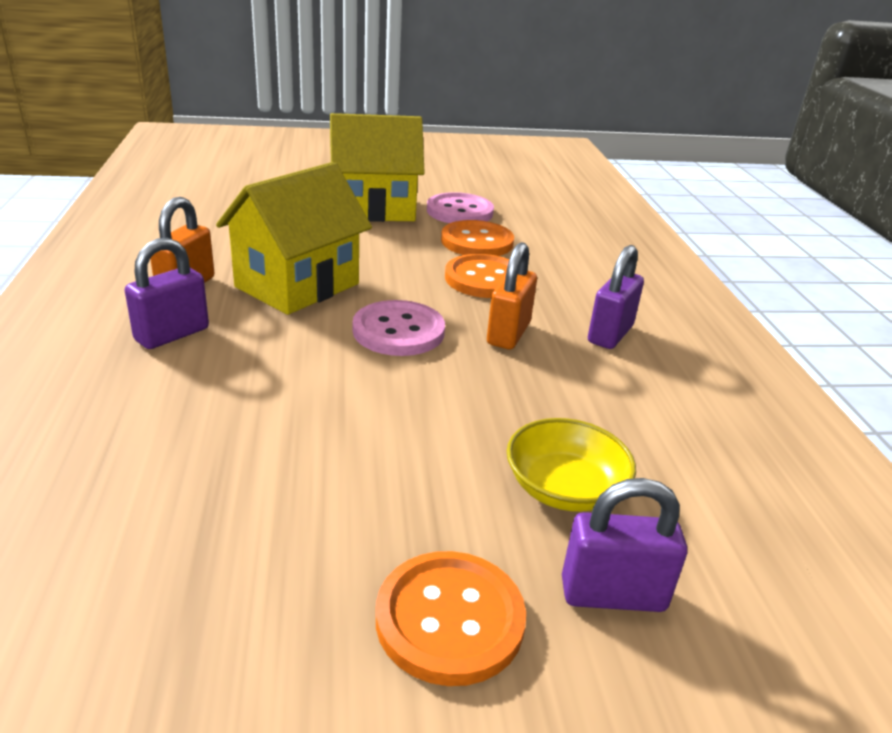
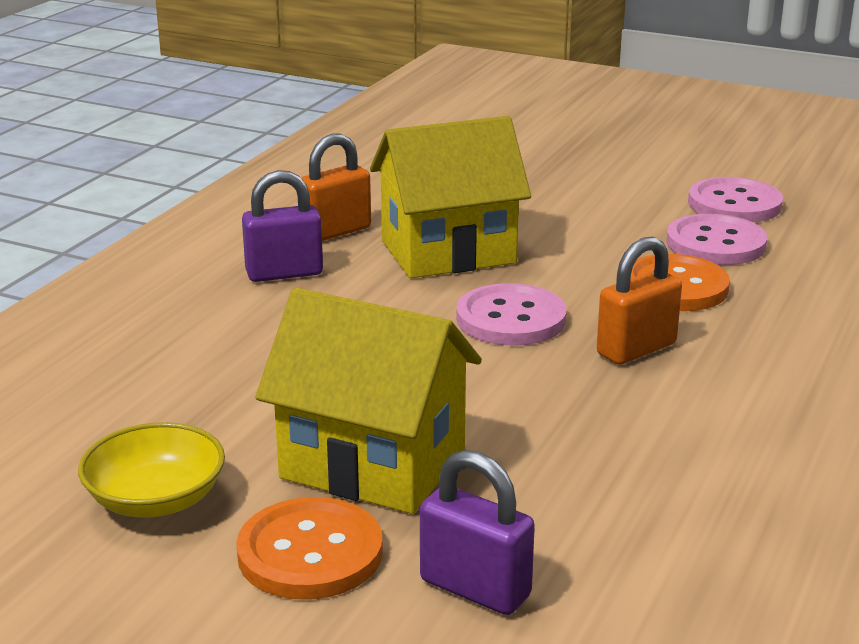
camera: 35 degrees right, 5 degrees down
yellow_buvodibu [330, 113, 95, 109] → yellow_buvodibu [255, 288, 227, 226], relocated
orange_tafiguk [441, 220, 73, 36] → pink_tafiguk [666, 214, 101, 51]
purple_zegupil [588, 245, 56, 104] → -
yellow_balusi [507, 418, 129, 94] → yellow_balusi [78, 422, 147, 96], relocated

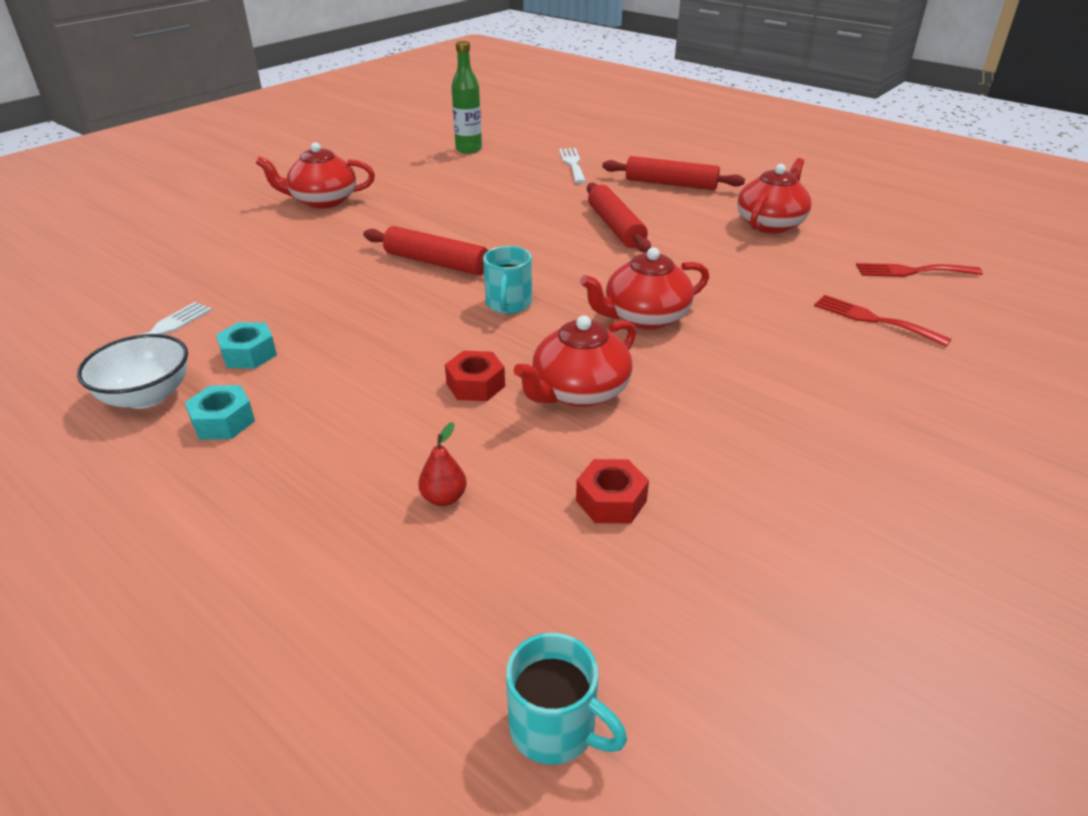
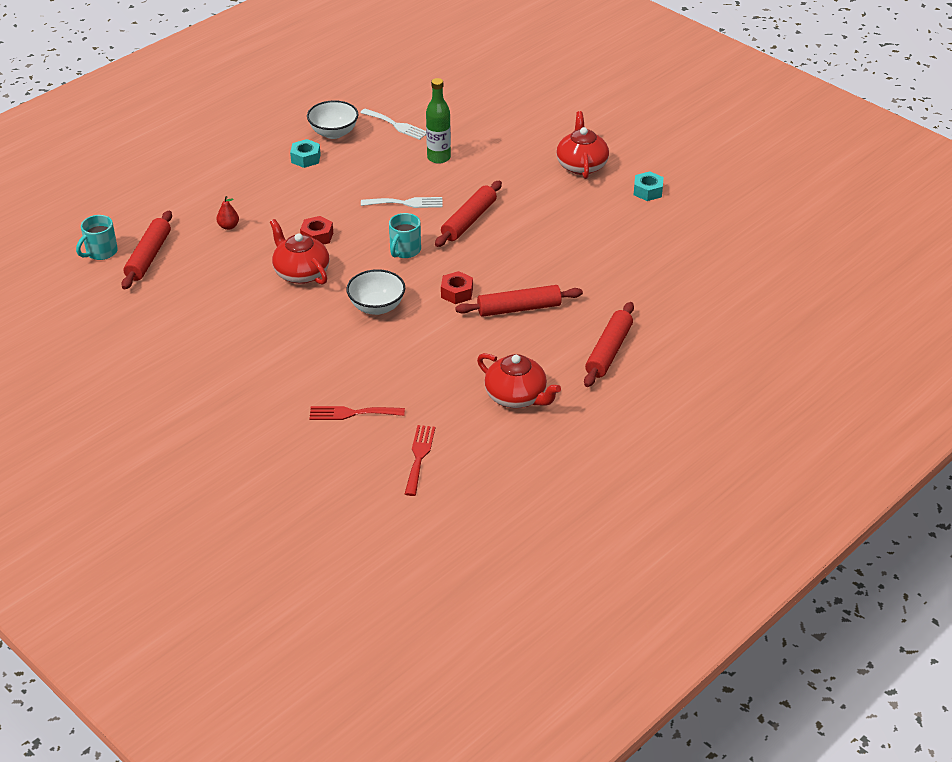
camera: 95 degrees right, 5 degrees up
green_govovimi [451, 41, 31, 113] → green_govovimi [426, 78, 25, 86], relocated
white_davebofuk [559, 148, 27, 35] → white_davebofuk [361, 197, 82, 11], relocated
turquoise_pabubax [483, 246, 49, 68] → turquoise_pabubax [389, 213, 32, 45], 75 degrees counterclockwise
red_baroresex [580, 247, 129, 83] → white_balusi [346, 269, 59, 46]
red_davebofuk [814, 295, 138, 52] → red_davebofuk [310, 406, 95, 14], 135 degrees counterclockwise
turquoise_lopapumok [216, 322, 61, 47] → turquoise_lopapumok [634, 171, 29, 30], relocated
red_lopapumok [576, 459, 73, 64] → red_lopapumok [441, 271, 32, 33], relocated
- → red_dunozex [121, 211, 51, 78]

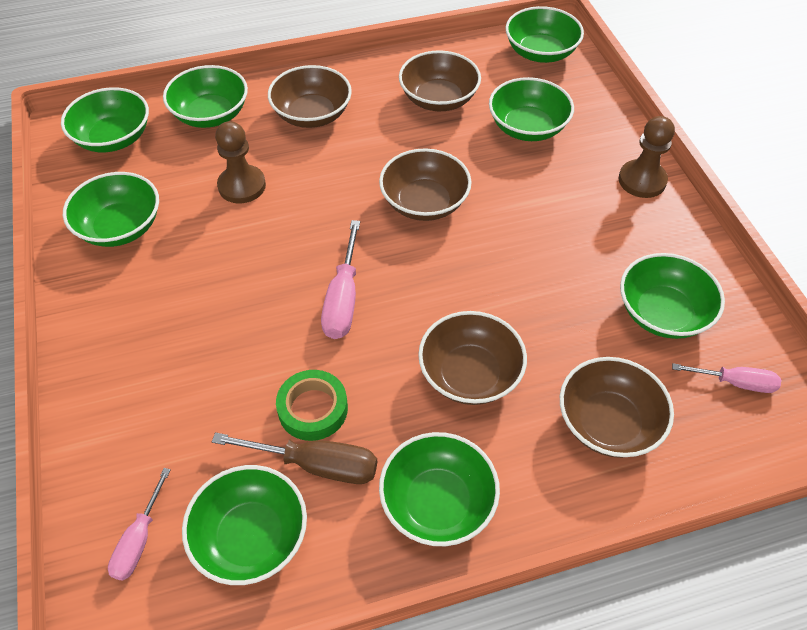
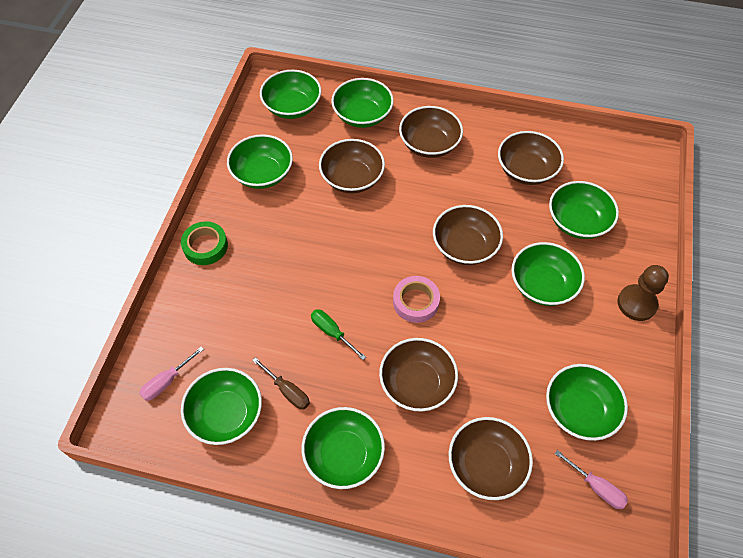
camera: 30 degrees right, 5 degrees up
green_balusi [506, 6, 78, 57] → green_balusi [511, 242, 74, 64], relocated
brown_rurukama [215, 121, 51, 82] → brown_balusi [319, 139, 66, 54]
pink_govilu [321, 220, 39, 119] → -
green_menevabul [276, 370, 72, 71] → green_menevabul [181, 221, 47, 44], relocated
brown_govilu [212, 432, 165, 52] → brown_govilu [252, 357, 58, 53], x0.66
- → pink_menevabul [393, 276, 47, 47]
- → green_govilu [311, 309, 55, 51]

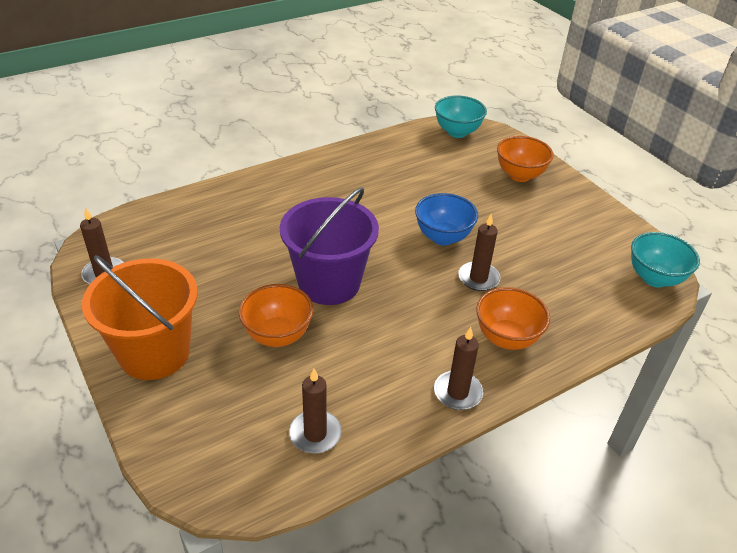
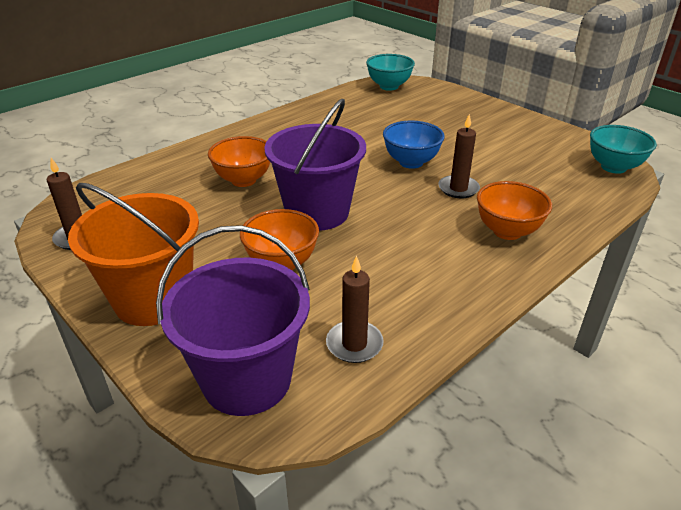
camera: 10 degrees left, 5 degrees down
orange_balusi [497, 136, 57, 46] → orange_balusi [208, 136, 62, 51], relocated
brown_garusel [434, 327, 49, 83] → -
- → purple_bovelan [156, 225, 154, 191]

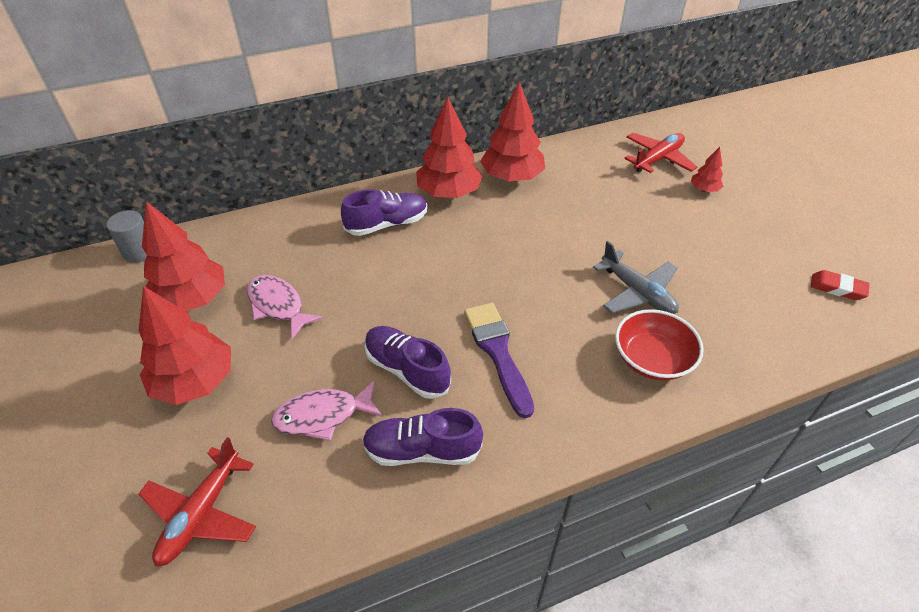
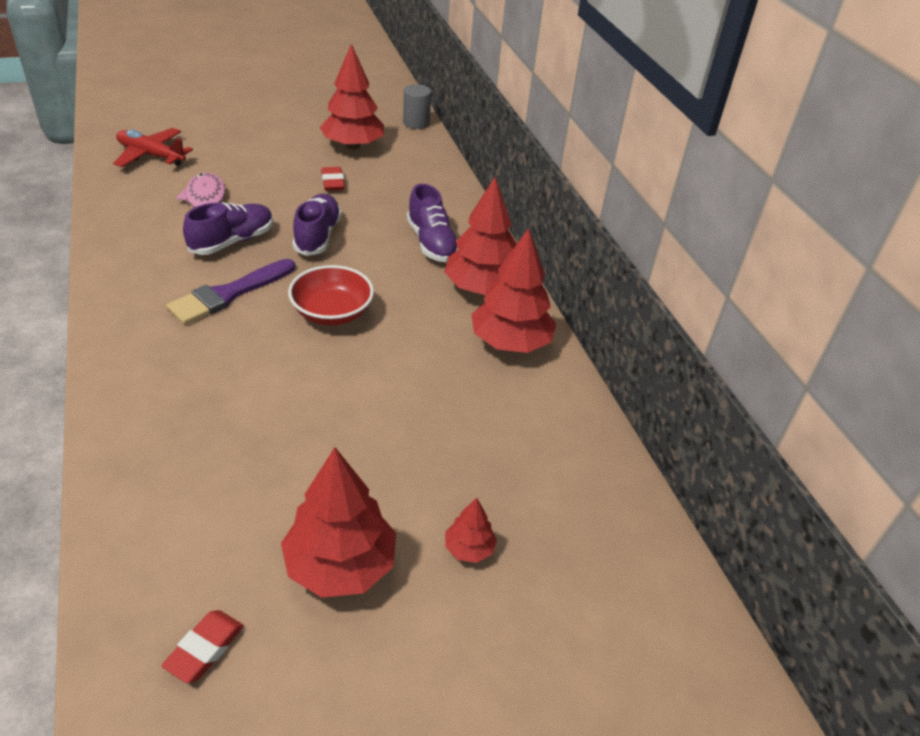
camera: 90 degrees right, 5 degrees down
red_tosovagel [624, 133, 73, 40] → -
grey_tosovagel [593, 241, 86, 73] → -
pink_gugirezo [247, 275, 76, 64] → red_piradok [321, 167, 24, 24]
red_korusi [138, 286, 93, 119] → red_korusi [281, 447, 115, 151], relocated
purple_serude [464, 303, 70, 115] → purple_serude [166, 259, 129, 66], 150 degrees clockwise
red_balusi [615, 309, 89, 71] → red_balusi [288, 265, 86, 60], relocated
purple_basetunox [362, 408, 121, 58] → purple_basetunox [292, 194, 50, 62], relocated

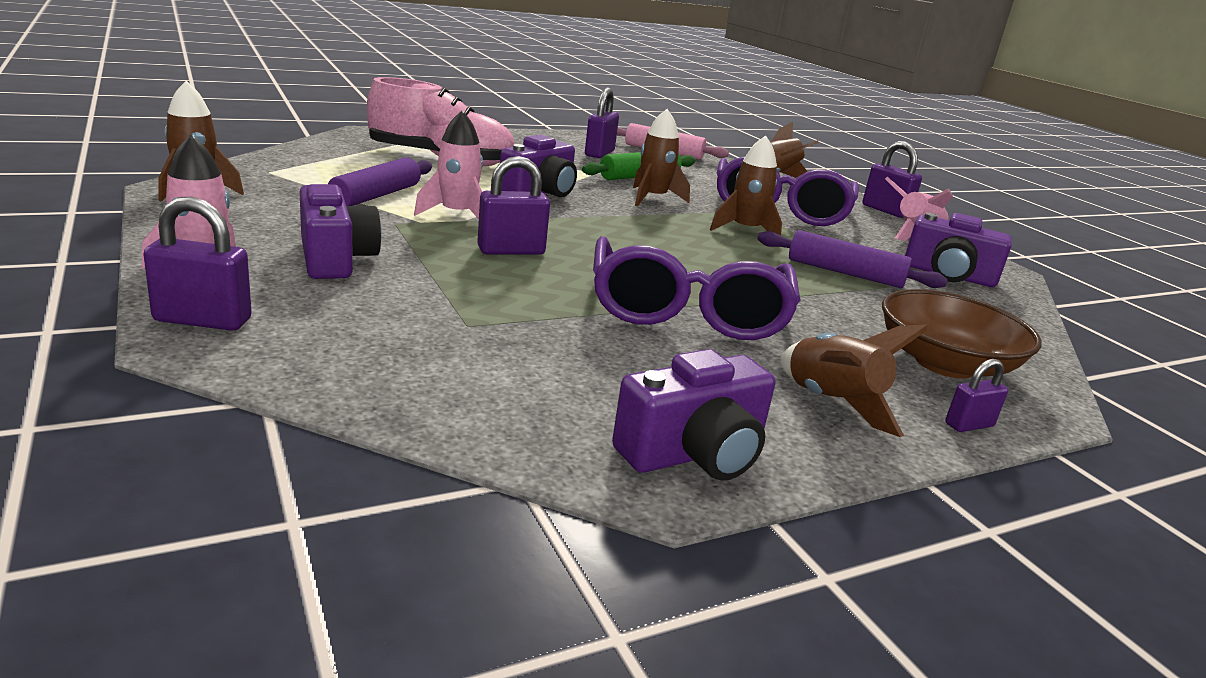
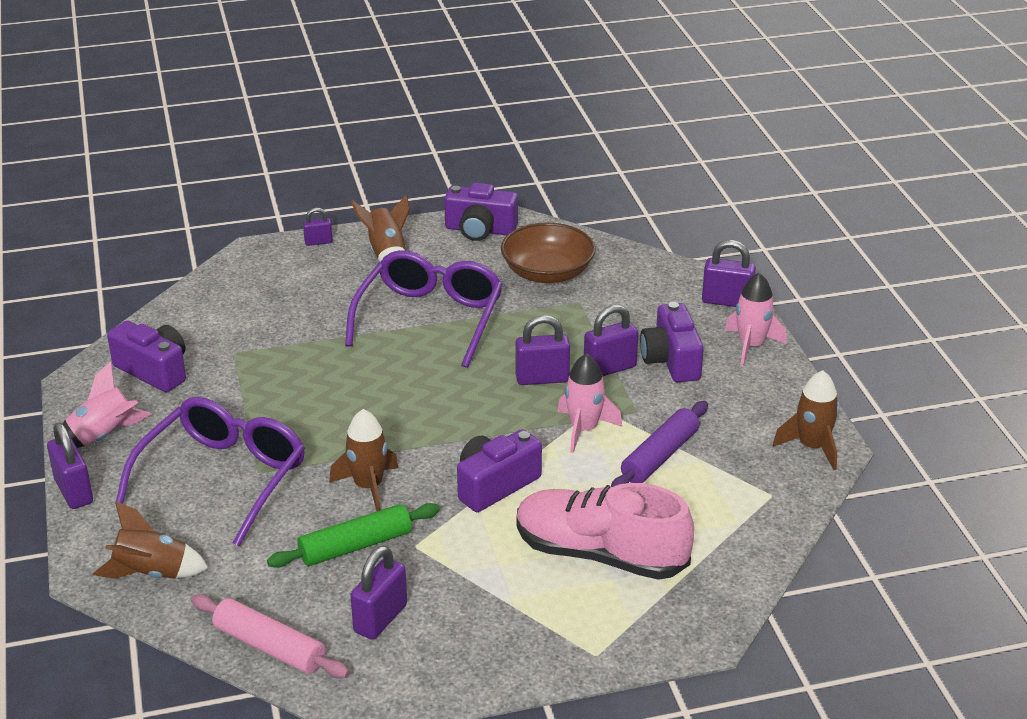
camera: 165 degrees left, 10 degrees up
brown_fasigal [710, 136, 72, 100] → -
purple_dunozex [757, 230, 191, 58] → -
brown_balusi [882, 289, 160, 90] → brown_balusi [501, 223, 94, 60], relocated
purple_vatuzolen [612, 349, 163, 132] → purple_vatuzolen [444, 183, 74, 58], 150 degrees counterclockwise
- → purple_zegupil [584, 305, 54, 71]

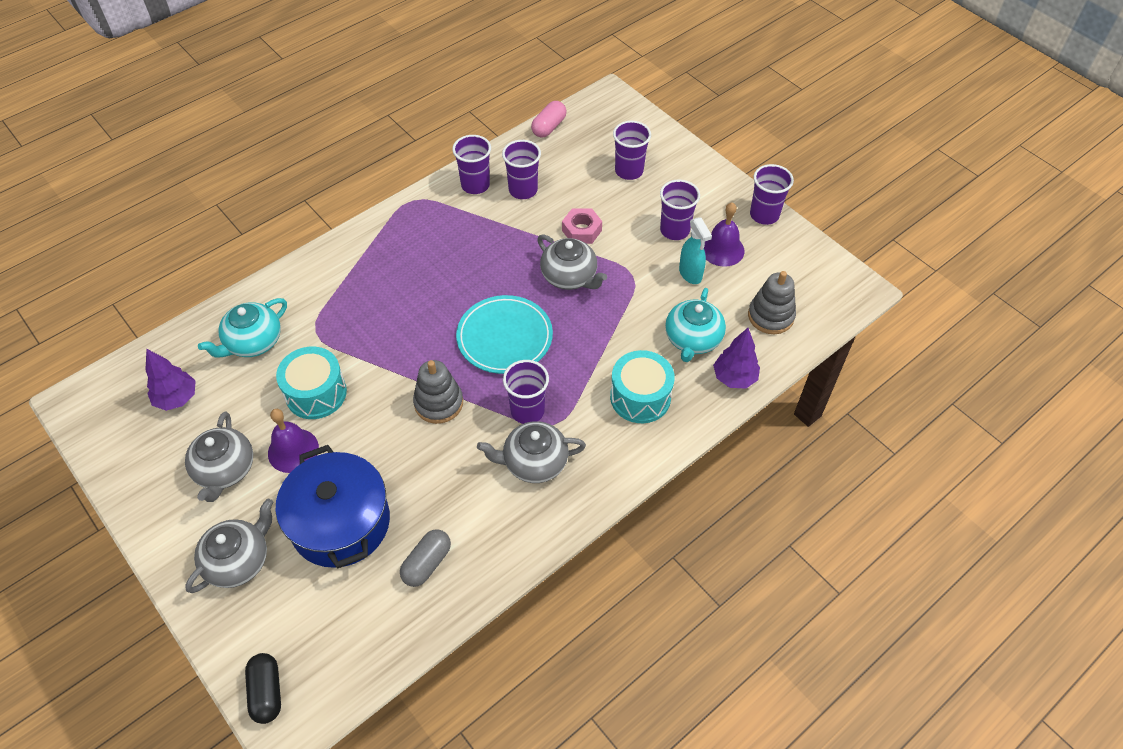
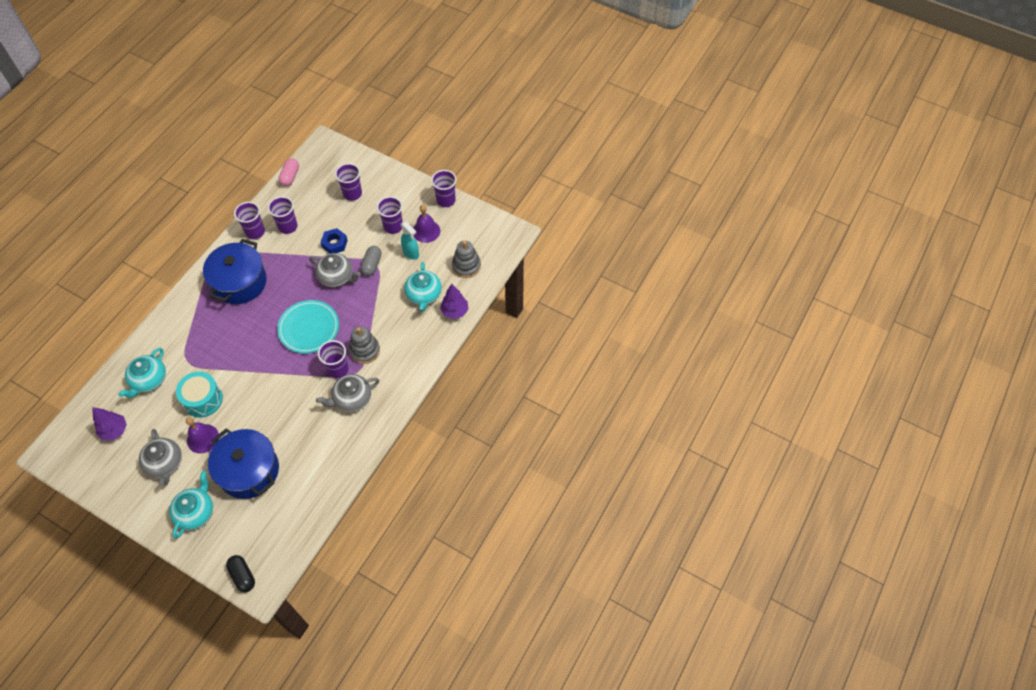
camera: 20 degrees left, 5 degrees up
pink_lopapumok [562, 208, 40, 36] → blue_lopapumok [321, 228, 27, 25]
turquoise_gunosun [610, 350, 65, 73] → -
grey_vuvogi [413, 360, 50, 64] → grey_vuvogi [349, 326, 31, 38], relocated
grey_baroresex [185, 498, 88, 95] → turquoise_baroresex [169, 471, 44, 68]
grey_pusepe [400, 529, 51, 58] → grey_pusepe [360, 246, 22, 30], relocated
- → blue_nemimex [203, 239, 64, 65]

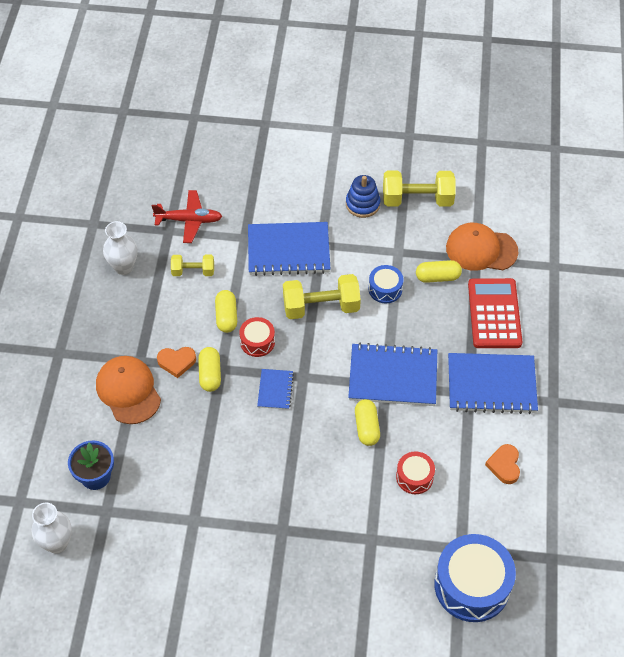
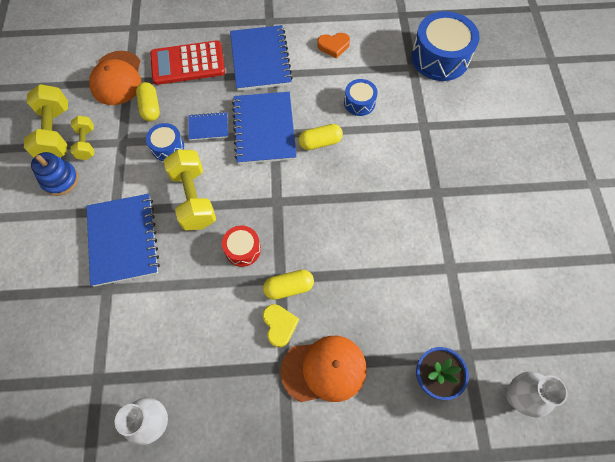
camera: 100 degrees left, 10 degrees up
red_tosovagel [152, 190, 70, 53] → -
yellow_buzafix [171, 255, 43, 21] → yellow_buzafix [70, 115, 24, 45], relocated
yellow_pusepe [215, 290, 22, 43] → -
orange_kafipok [157, 347, 39, 31] → yellow_kafipok [263, 304, 36, 43]
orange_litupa [96, 356, 65, 68] → orange_litupa [281, 336, 86, 66], 150 degrees counterclockwise
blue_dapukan [257, 369, 37, 41] → blue_dapukan [188, 112, 40, 29], relocated
red_gunosun [396, 451, 39, 43] → blue_gunosun [344, 79, 34, 37]

